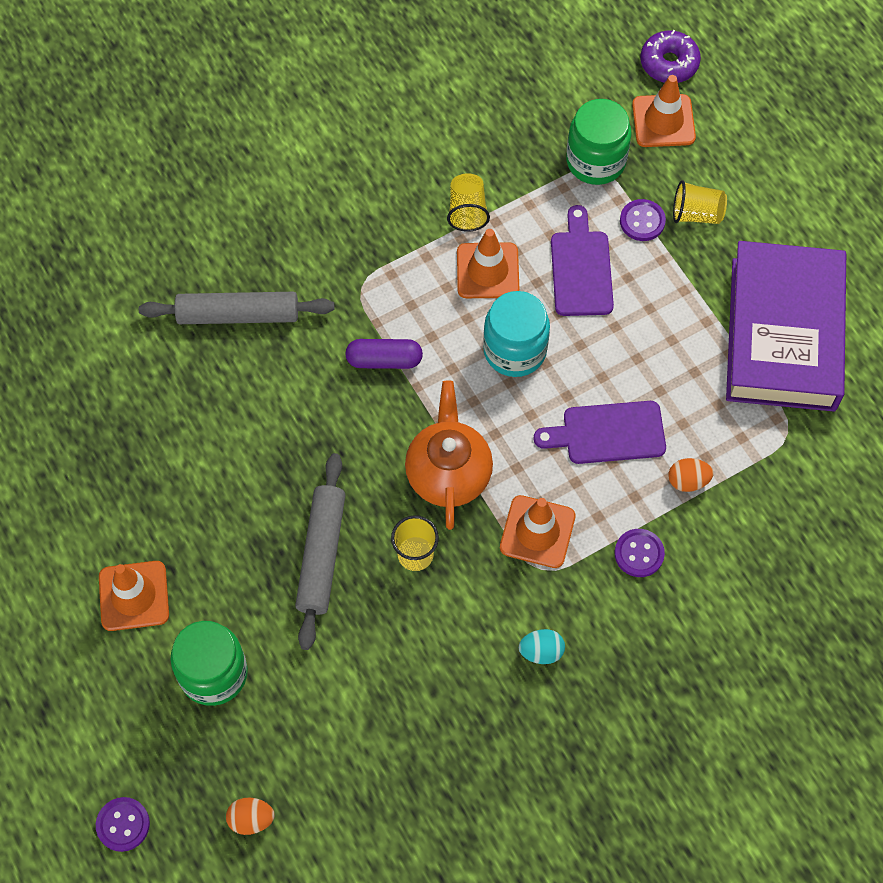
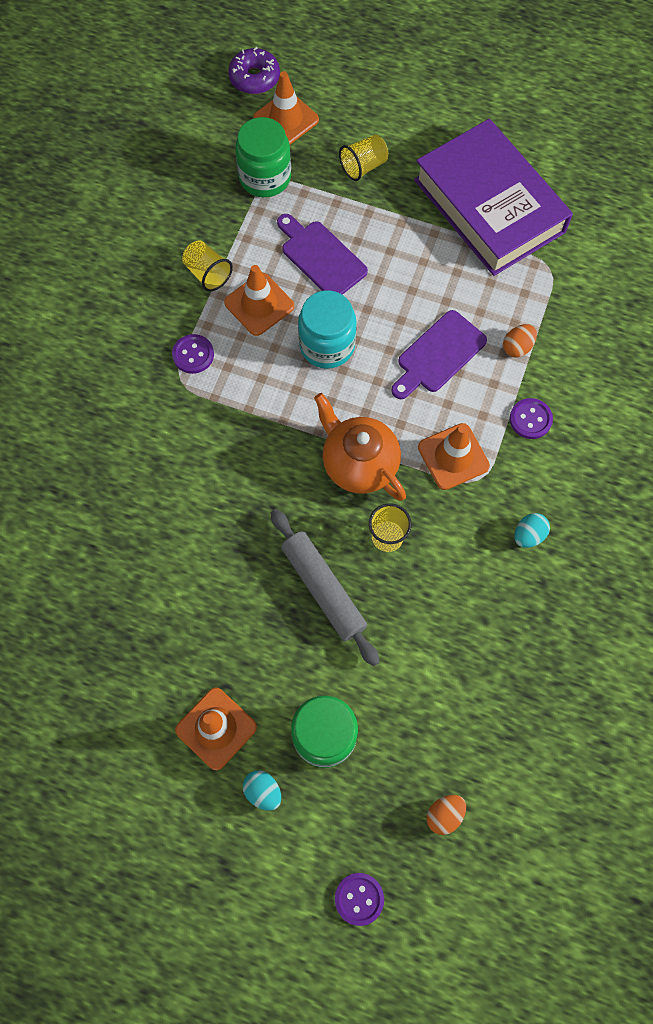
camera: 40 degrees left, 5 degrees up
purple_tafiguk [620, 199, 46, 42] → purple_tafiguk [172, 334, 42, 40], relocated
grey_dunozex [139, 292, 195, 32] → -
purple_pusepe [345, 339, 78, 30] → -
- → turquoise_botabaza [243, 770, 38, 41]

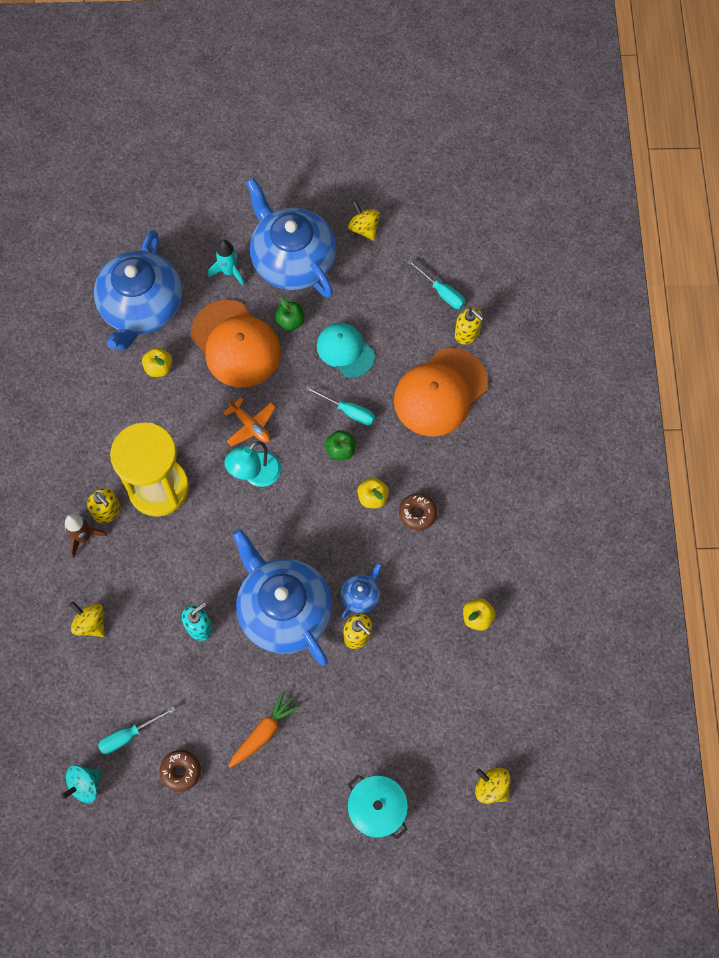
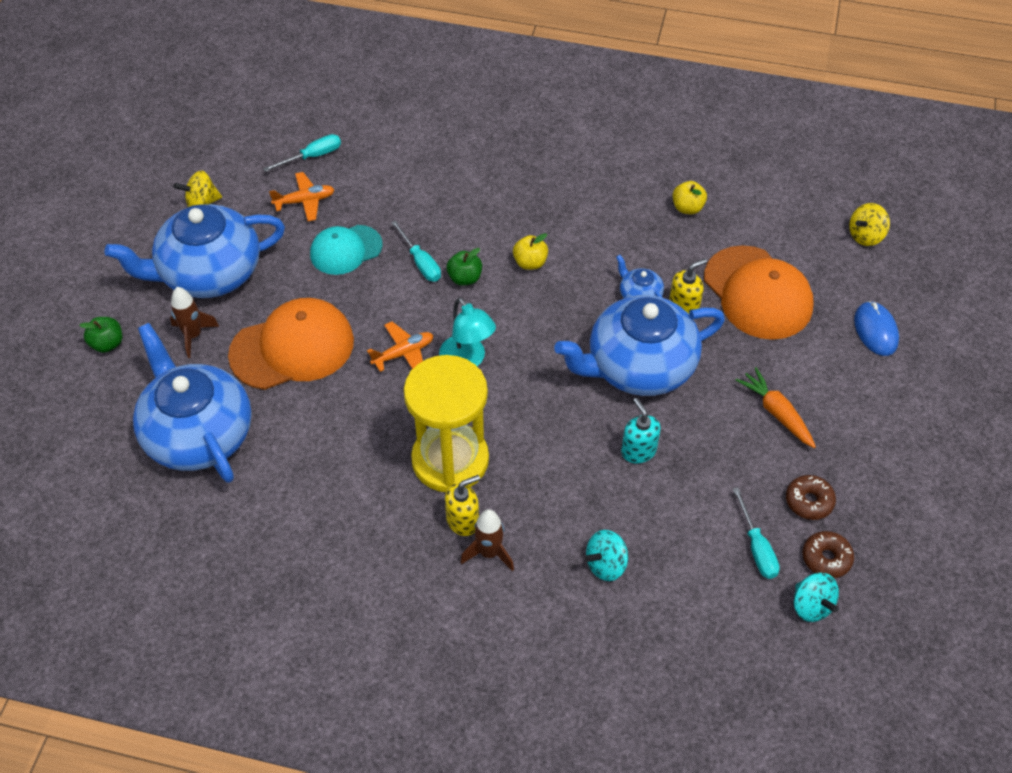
camera: 75 degrees left, 15 degrees down
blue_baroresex [94, 230, 88, 120] → blue_baroresex [133, 323, 119, 160], 150 degrees counterclockwise
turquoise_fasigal [208, 240, 36, 46] → brown_fasigal [170, 287, 49, 71]
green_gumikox [275, 297, 30, 34] → green_gumikox [79, 317, 43, 36], relocated
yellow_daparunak [455, 308, 29, 36] → -
yellow_gumikox [142, 348, 31, 29] → -
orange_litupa [394, 348, 94, 88] → orange_litupa [704, 245, 109, 95], relocated
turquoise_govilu [305, 386, 70, 39] → turquoise_govilu [391, 220, 50, 62], 105 degrees clockwise
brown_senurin [399, 493, 38, 37] → brown_senurin [803, 531, 51, 47], relocated
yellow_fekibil [69, 601, 36, 36] → turquoise_fekibil [585, 530, 43, 51]
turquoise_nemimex [347, 775, 61, 64] → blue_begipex [854, 301, 45, 55]
- → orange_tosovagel [269, 172, 66, 49]

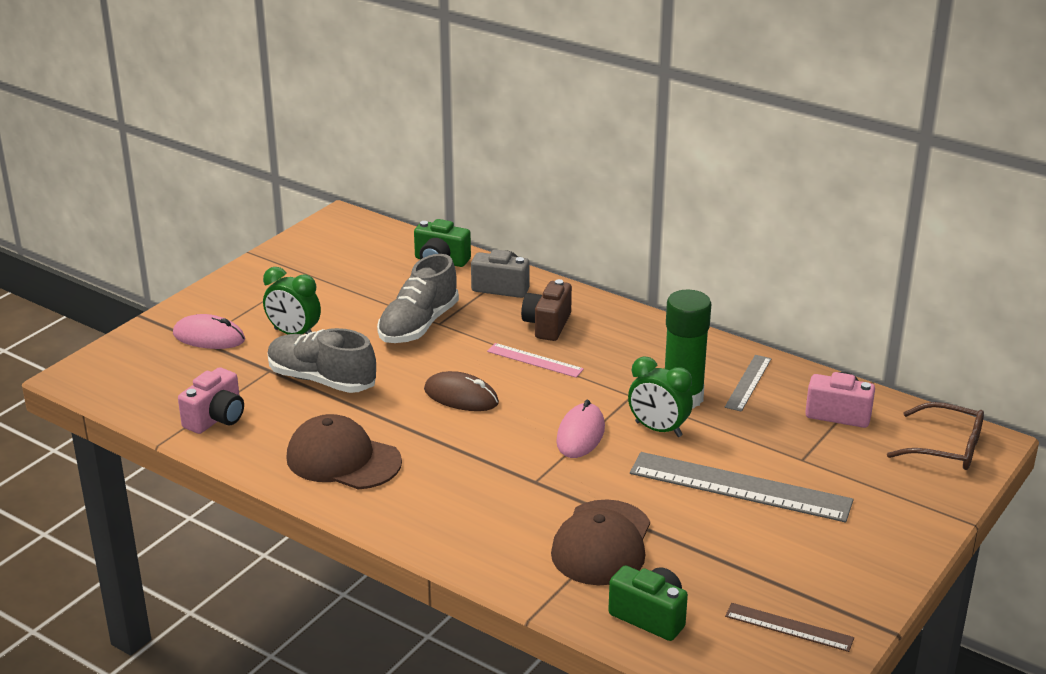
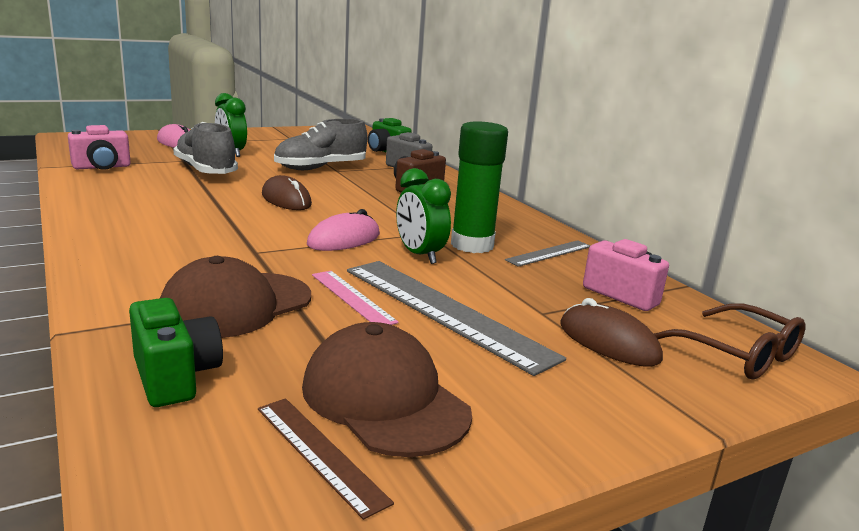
camera: 25 degrees right, 10 degrees down
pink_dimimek [487, 343, 97, 35] → pink_dimimek [312, 271, 87, 54], relocated
brown_litupa [286, 414, 116, 75] → brown_litupa [302, 322, 170, 135], relocated
- → brown_begipex [561, 298, 102, 69]

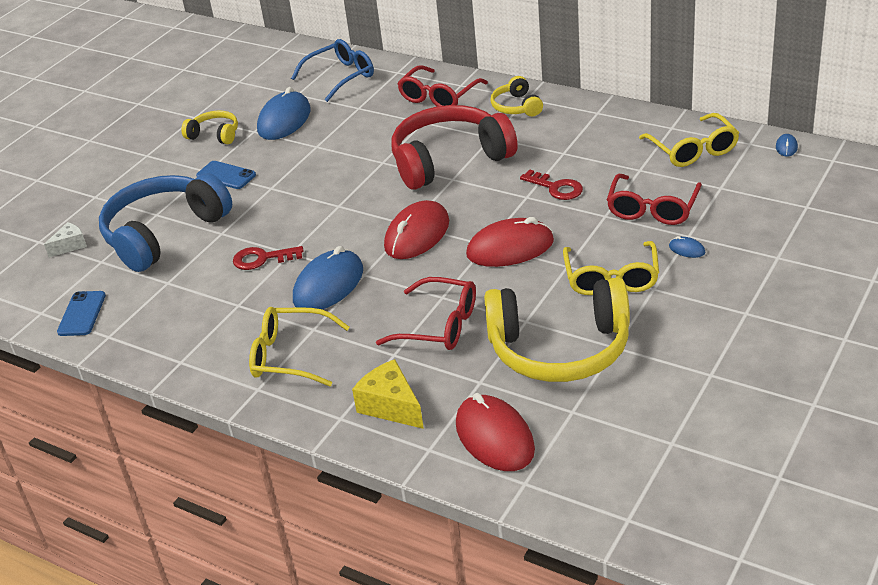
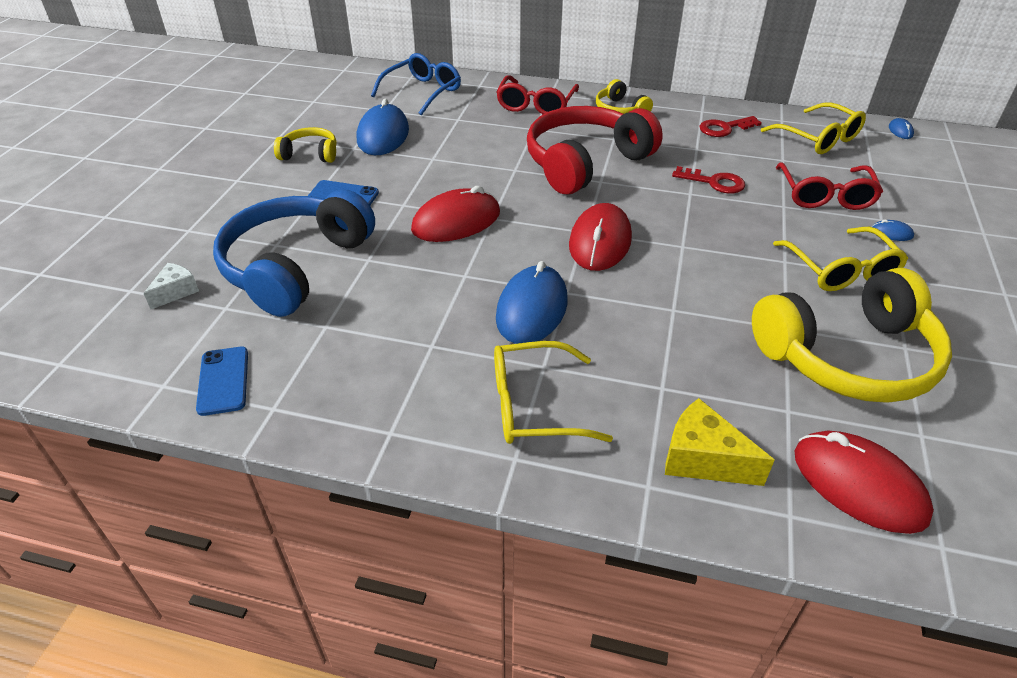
camera: 20 degrees left, 5 degrees up
red_begipex [466, 217, 88, 50] → red_begipex [411, 186, 89, 56], relocated
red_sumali [233, 246, 71, 24] → red_sumali [699, 116, 63, 21], relocated
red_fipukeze [376, 277, 100, 73] → -

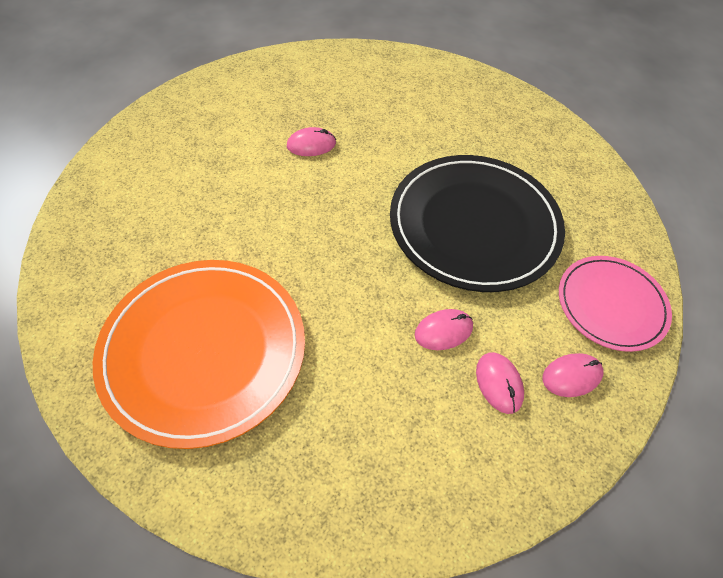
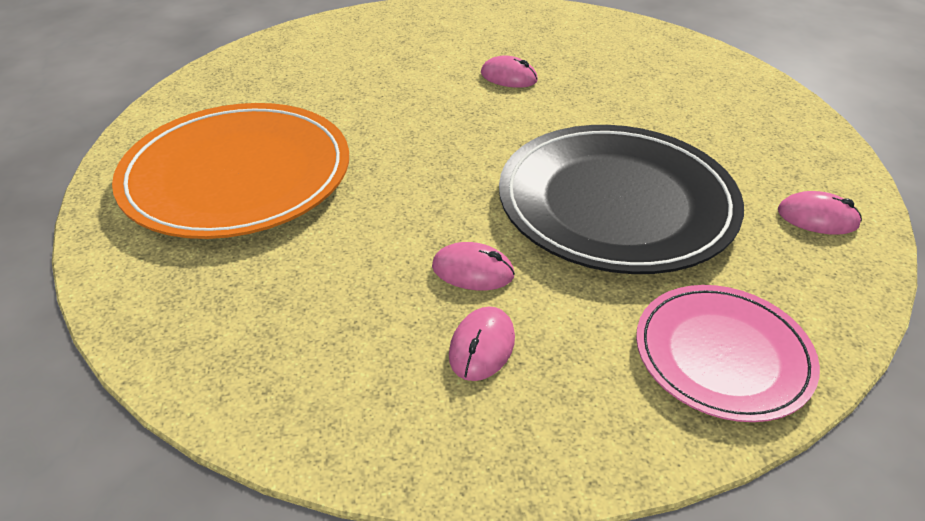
camera: 40 degrees right, 15 degrees down
pink_begipex [542, 353, 62, 44] → pink_begipex [778, 191, 84, 44], relocated

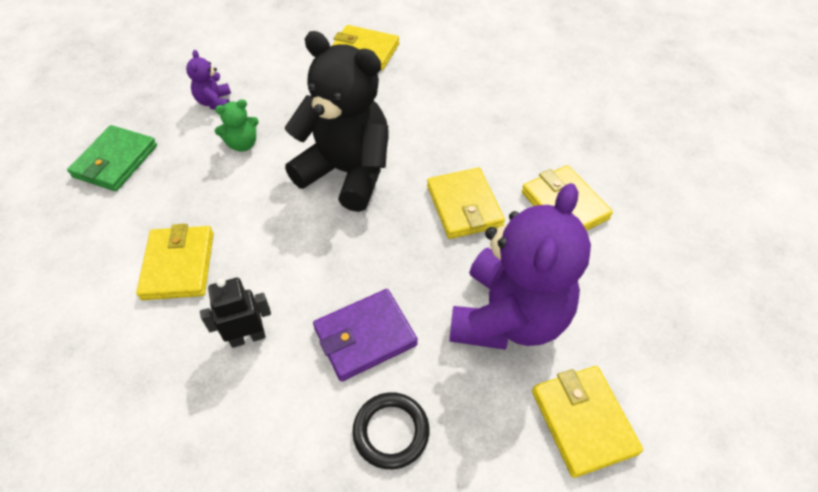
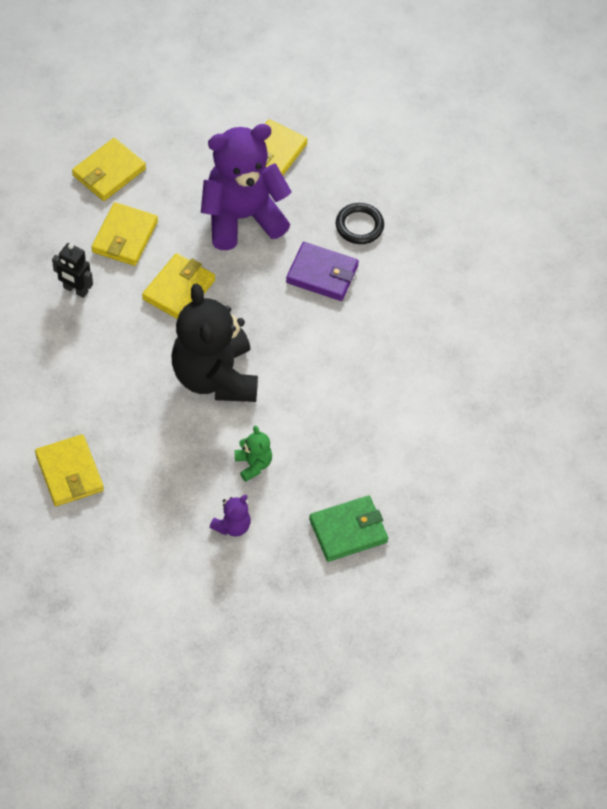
camera: 135 degrees left, 5 degrees up
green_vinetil [215, 99, 44, 53] → green_vinetil [235, 425, 37, 57], 45 degrees clockwise
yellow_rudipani [136, 224, 78, 76] → yellow_rudipani [72, 138, 74, 63], relocated
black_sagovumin [200, 278, 71, 70] → black_sagovumin [52, 243, 41, 55], relocated

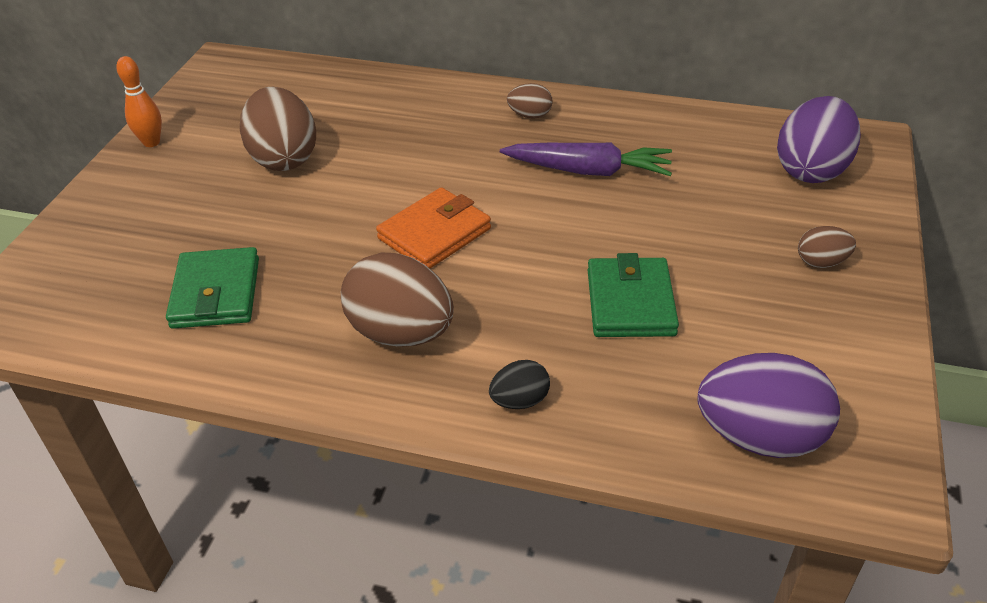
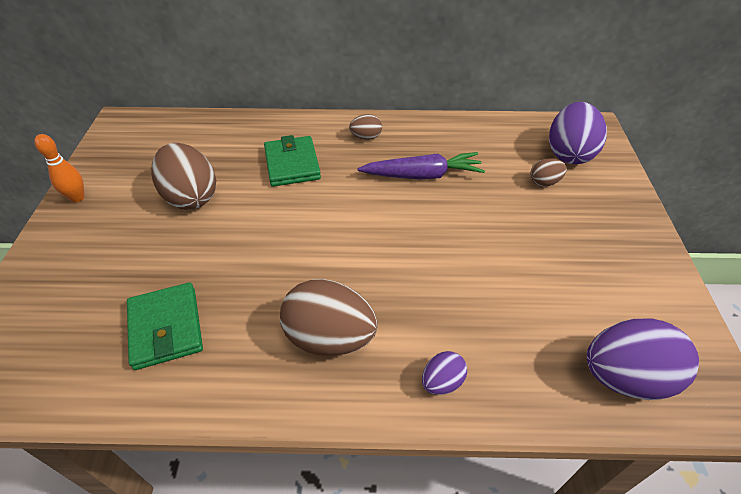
camera: 15 degrees left, 5 degrees up
orange_rudipani [376, 187, 115, 82] → -
brown_botabaza [798, 226, 58, 42] → brown_botabaza [530, 158, 37, 29], relocated
green_rudipani [588, 253, 91, 84] → green_rudipani [264, 135, 57, 52], relocated
black_botabaza [489, 360, 61, 49] → purple_botabaza [422, 351, 45, 44]

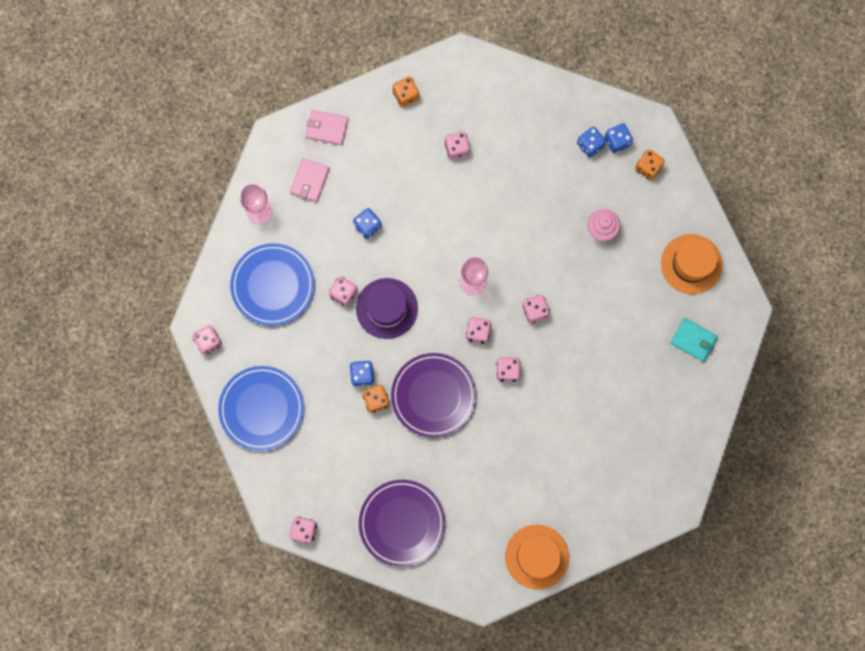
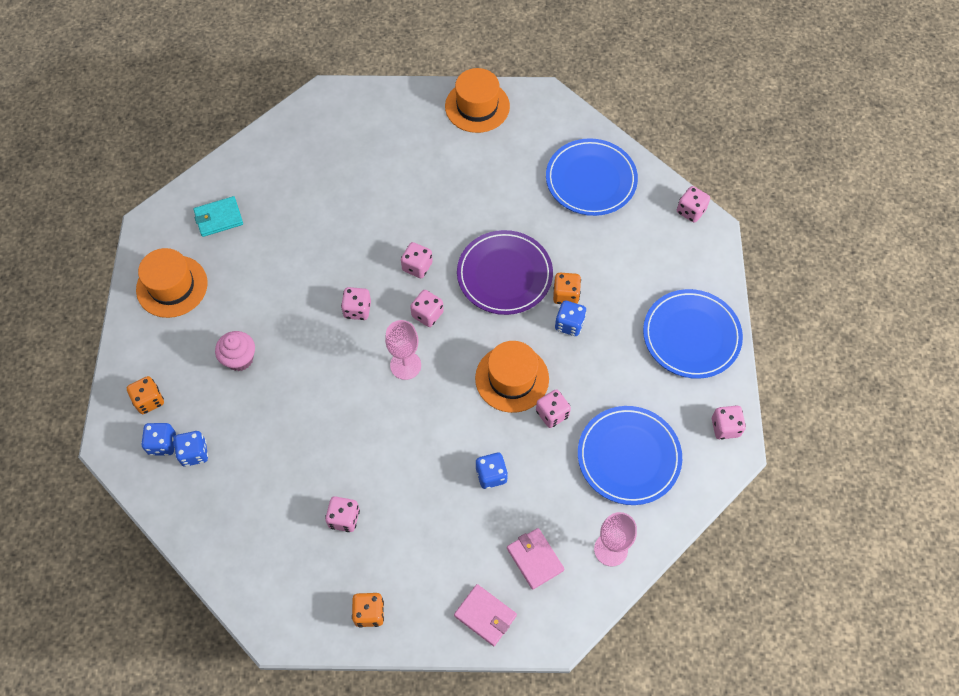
camera: 155 degrees left, 15 degrees down
pink_rudipani [290, 158, 40, 44] → pink_rudipani [507, 528, 57, 62], 75 degrees counterclockwise
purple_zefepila [356, 278, 62, 61] → orange_zefepila [475, 341, 74, 72]
turquoise_rudipani [670, 318, 48, 44] → turquoise_rudipani [193, 196, 50, 41], 75 degrees counterclockwise
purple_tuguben [359, 480, 87, 87] → blue_tuguben [546, 138, 92, 78]

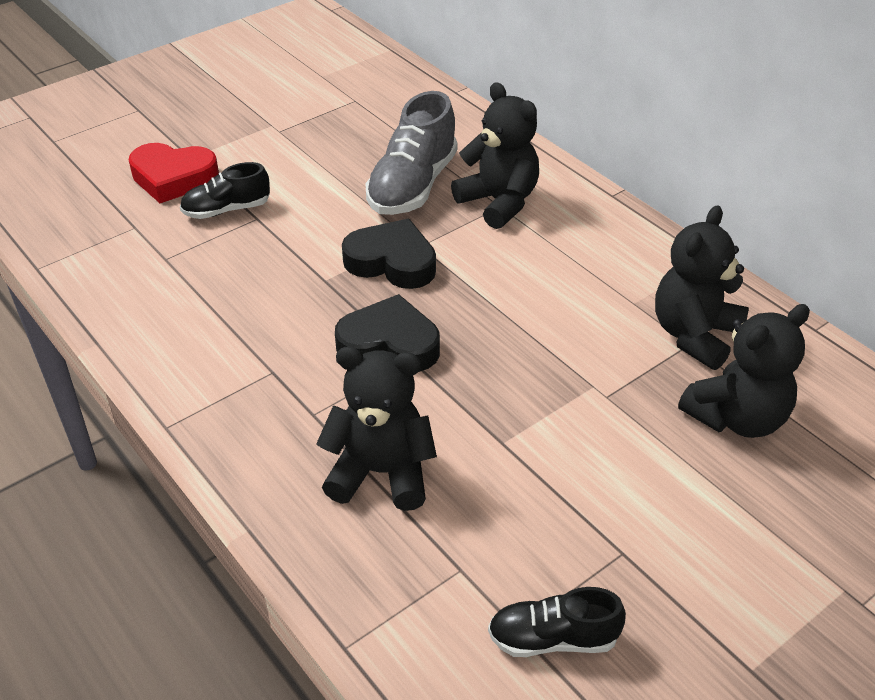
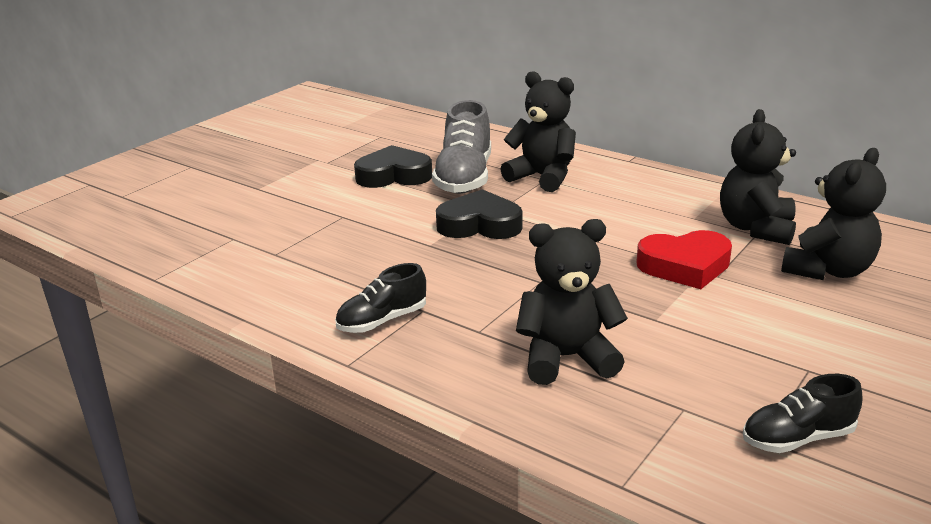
camera: 15 degrees left, 15 degrees down
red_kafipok [128, 143, 91, 60] → red_kafipok [636, 230, 96, 59], relocated
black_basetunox [180, 162, 90, 57] → black_basetunox [335, 263, 91, 70], relocated
black_kafipok [335, 294, 105, 78] → black_kafipok [354, 145, 78, 43], relocated

